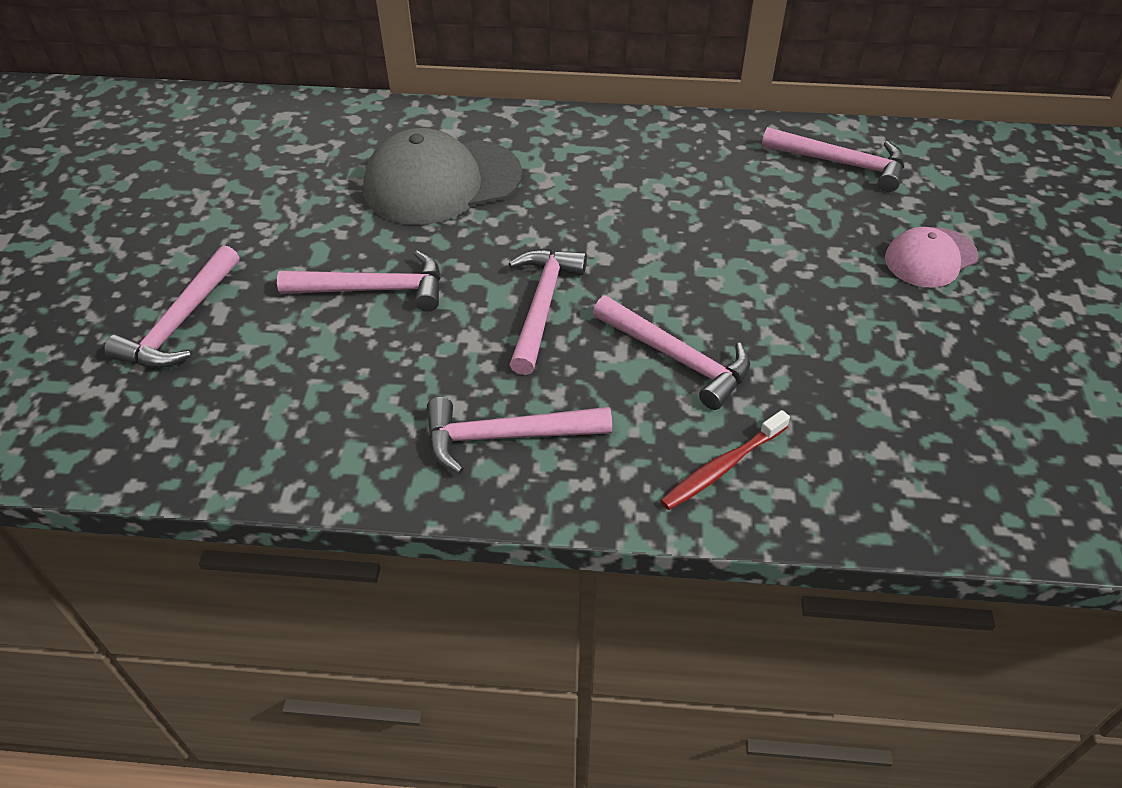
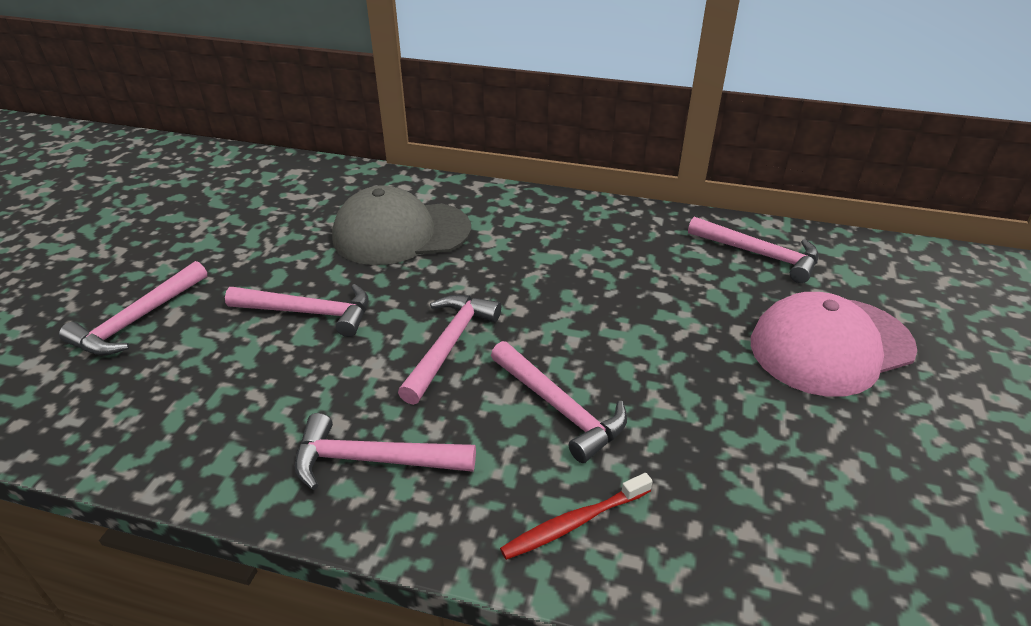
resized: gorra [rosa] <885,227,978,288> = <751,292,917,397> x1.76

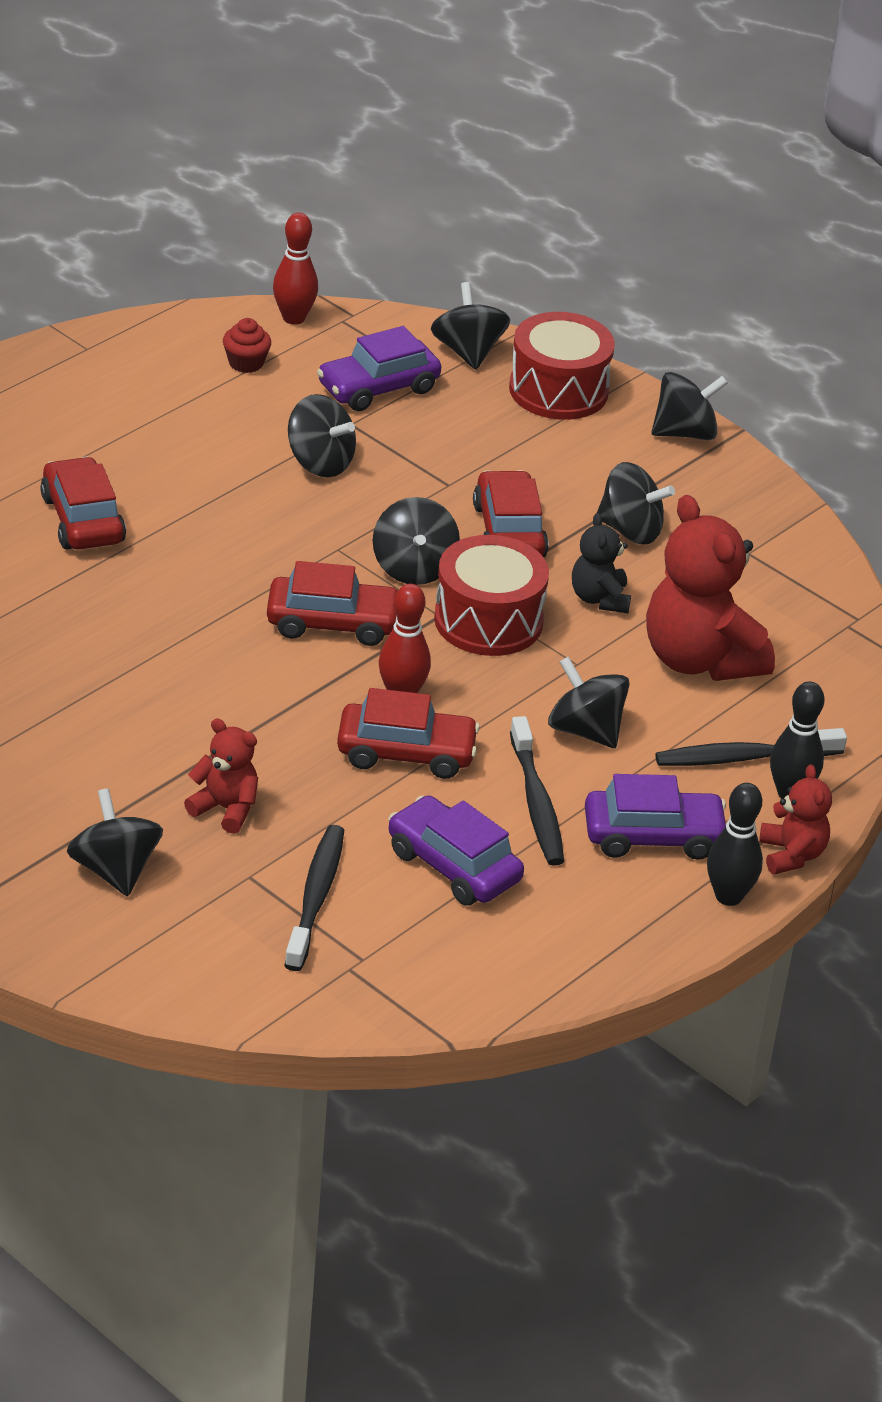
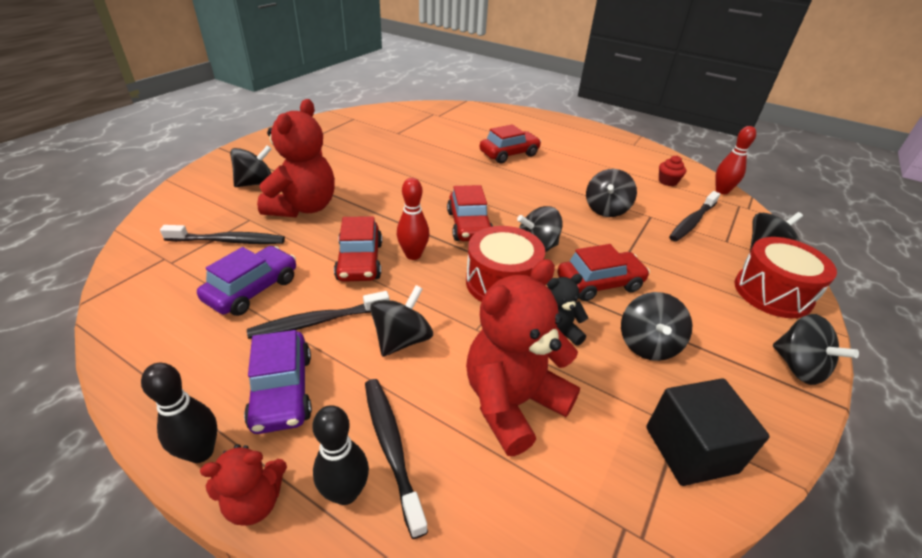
added: cubo [negro] <646,378,770,486>
replaced: coche [morado] <317,326,441,411> to cepillo de dientes [negro] <669,191,720,242>
resized: osito [rojo] <184,719,258,834> = <257,99,335,218> x1.94

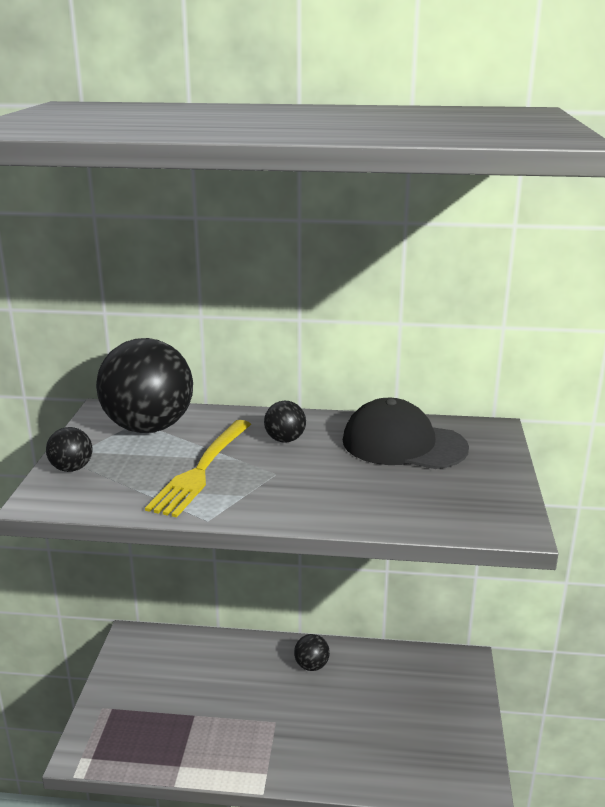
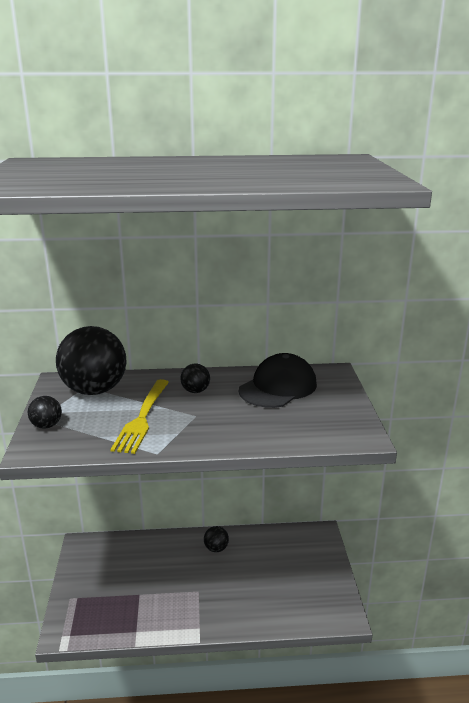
turned: gorra [negro] <343,398,469,469> = <239,353,317,408> 120 degrees clockwise

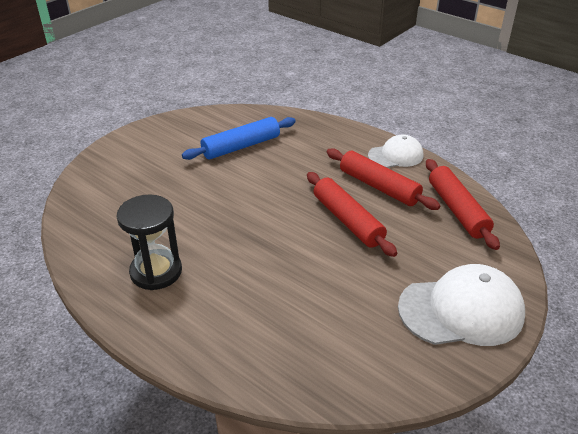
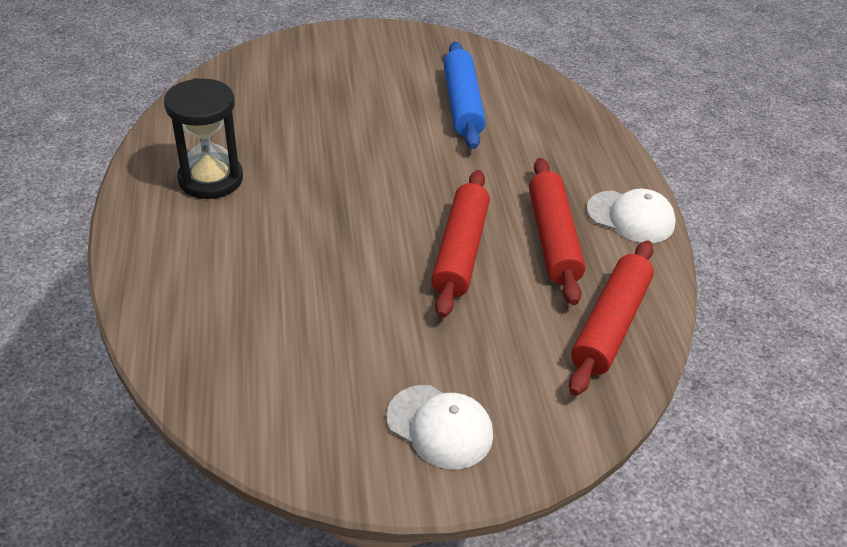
turned: rodillo [azul] <182,117,296,160> = <444,41,486,149> 75 degrees clockwise
resized: gorra [blanco] <398,264,525,346> = <386,385,493,469> x0.60

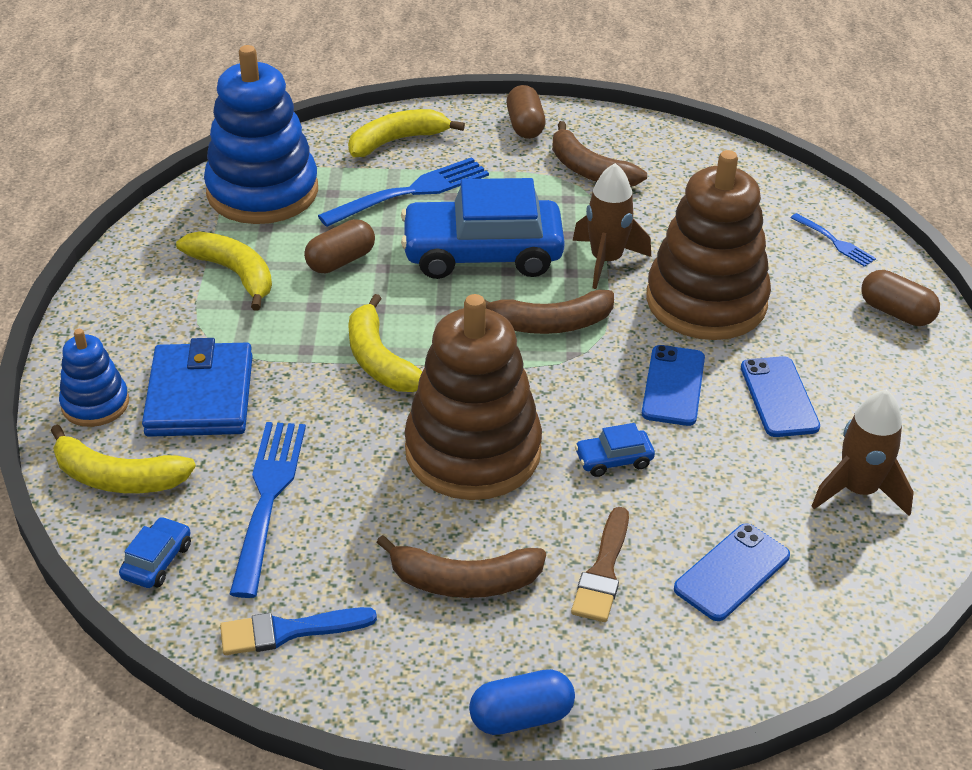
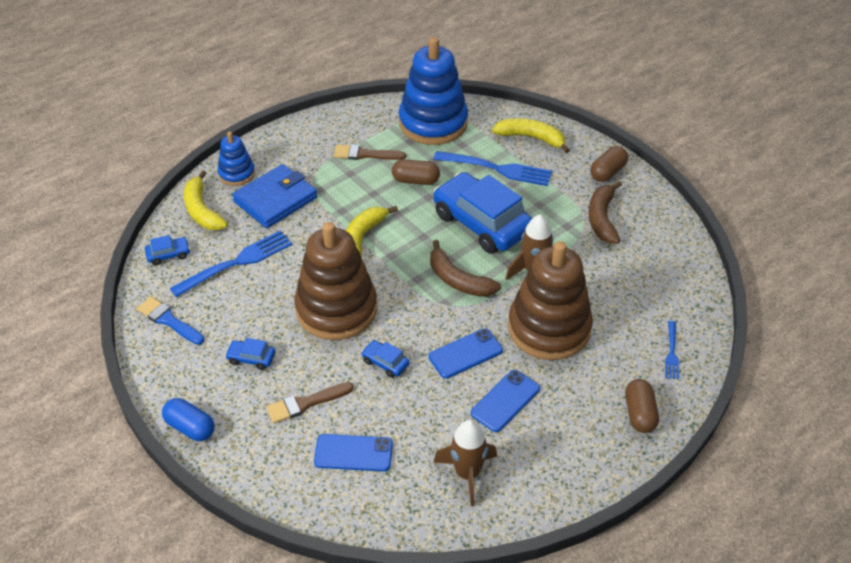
replaced: plátano [amarillo] <176,231,272,310> to pincel [marrón] <334,144,406,160>; plátano [marrón] <376,535,546,598> to coche [azul] <225,338,275,370>

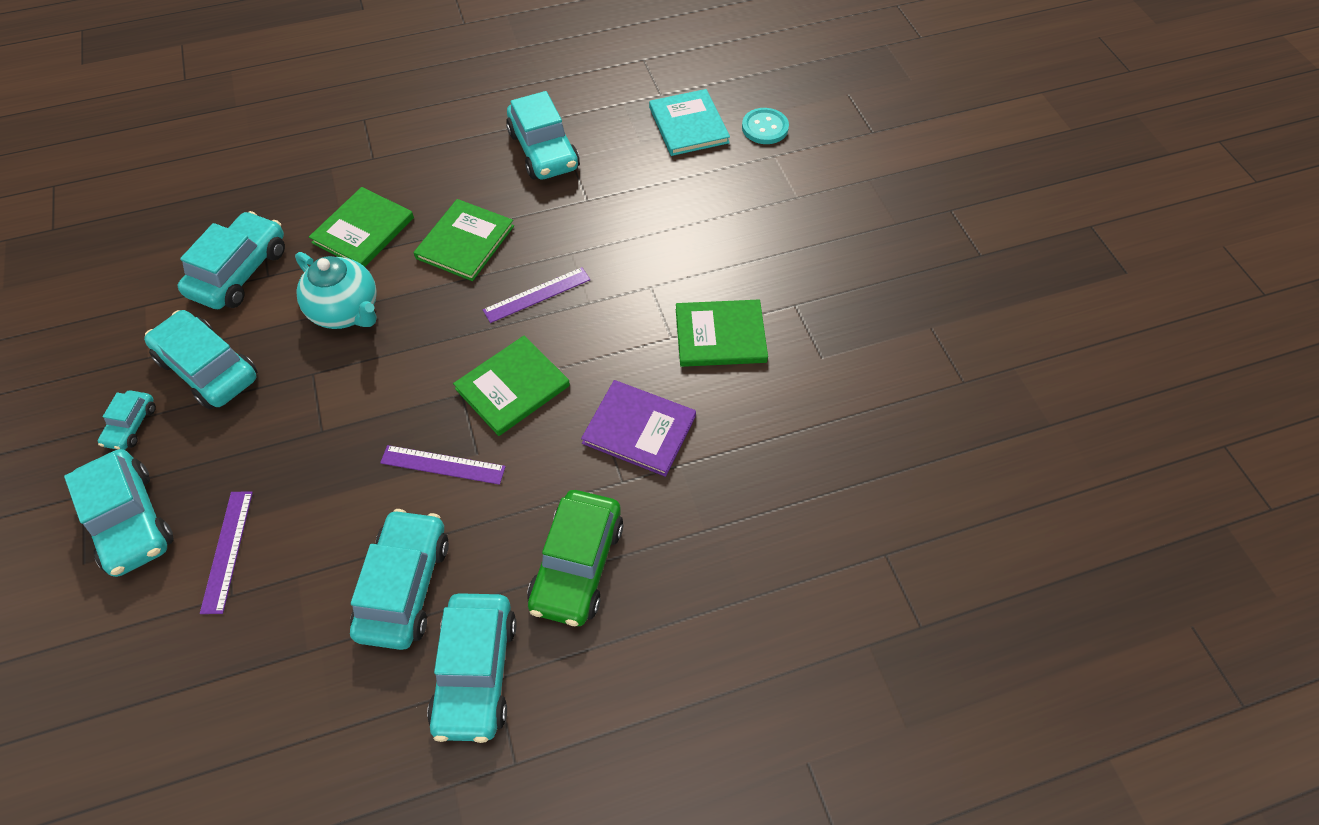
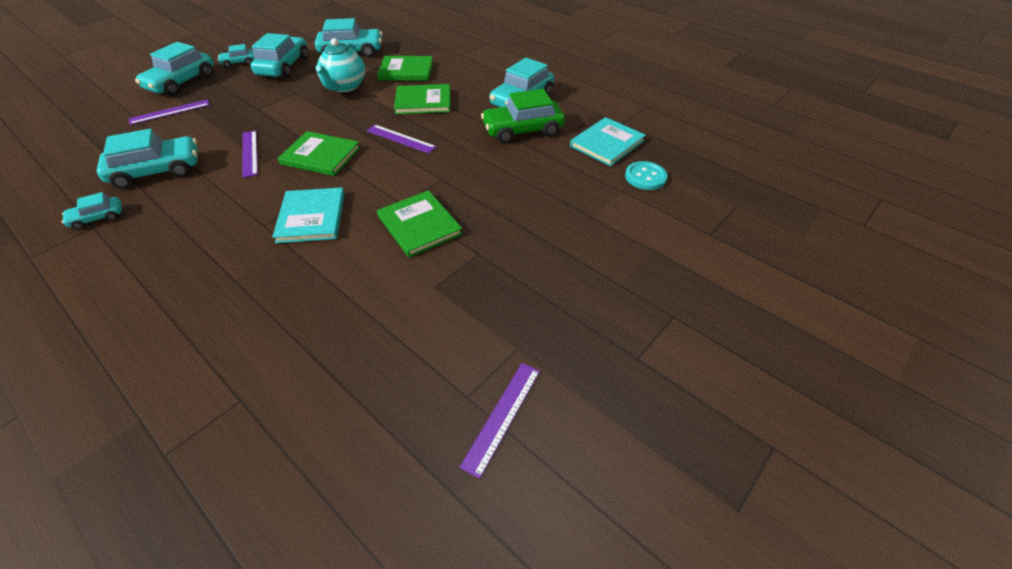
added: regla [morado] <460,363,540,479>
moved: coche [verde] <527,490,623,626> to <481,89,565,144>
recoloured: libro [morado] <581,380,696,477> to libro [turquesa] <272,187,345,243>
resized: coche [turquesa] <427,593,517,743> = <61,192,122,230> x0.52

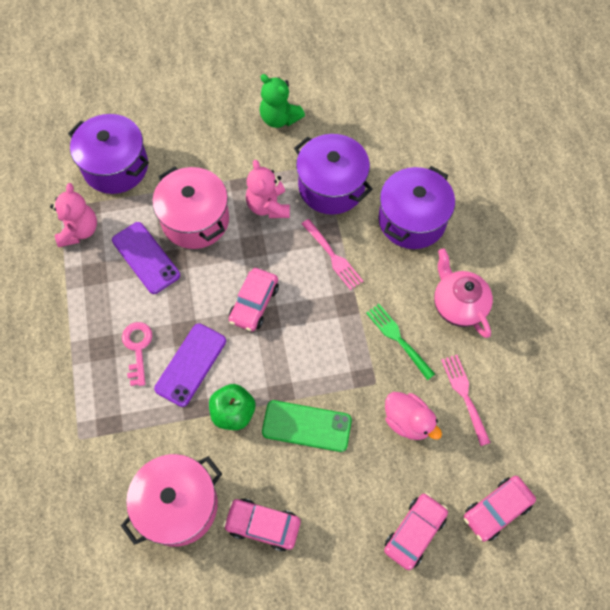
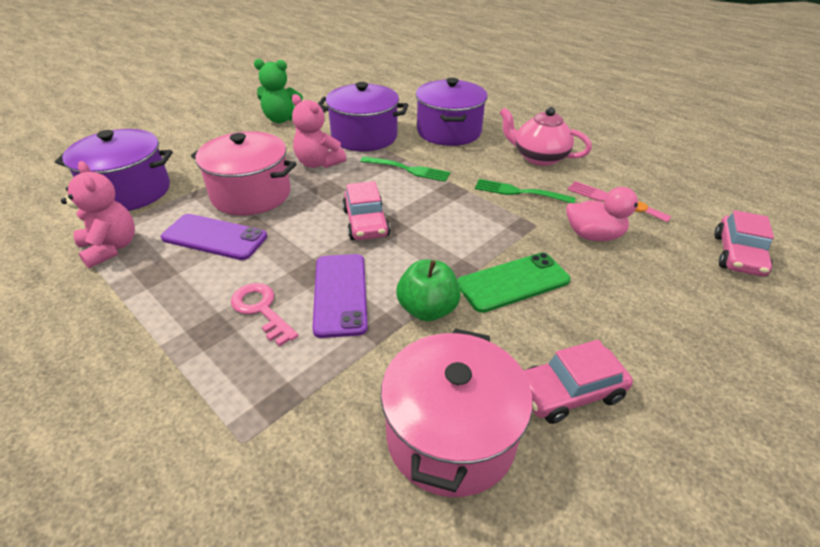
removed: coche [rosa] <384,493,448,570>
recoloured: tenedor [rosa] <302,219,363,290> to tenedor [verde] <360,156,451,182>

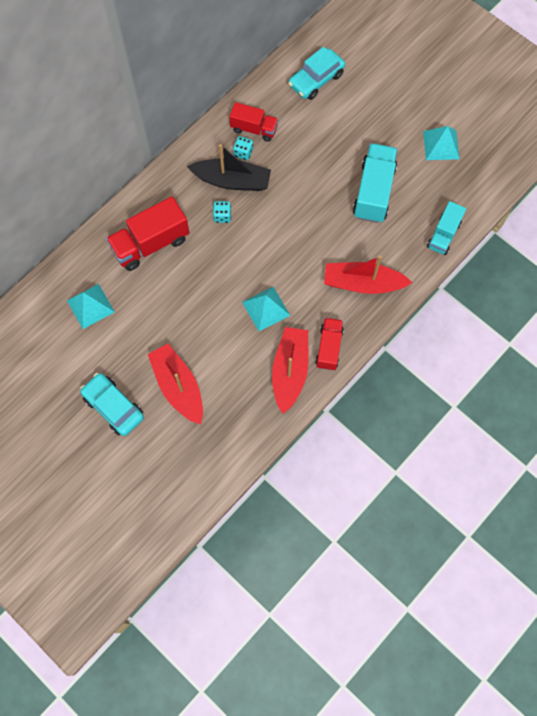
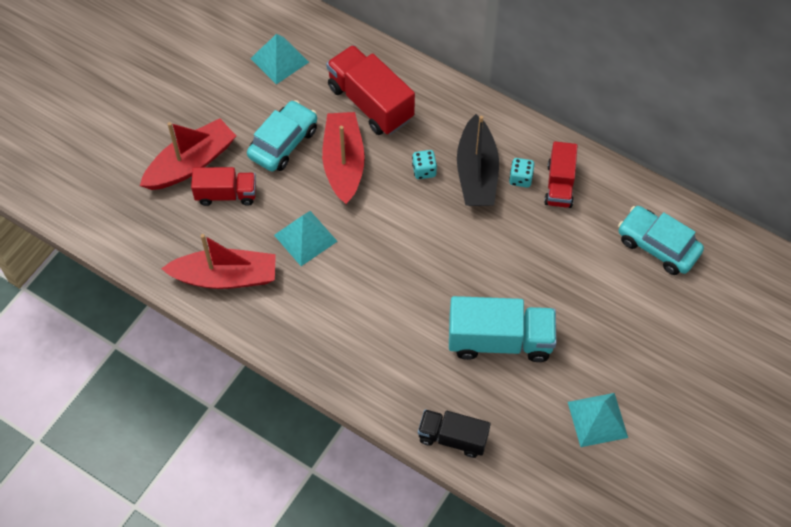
moved: barco [rojo] <324,256,412,294> to <322,112,365,204>; camión [rojo] <315,318,344,370> to <191,167,256,206>; coche [turquesa] <80,373,144,436> to <247,100,317,171>
recoloured: camión [turquesa] <427,201,466,255> to camión [negro] <418,409,491,458>

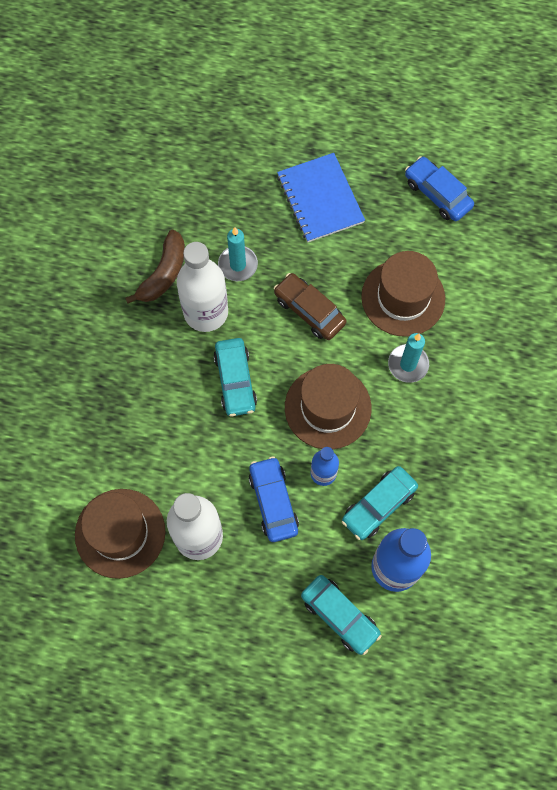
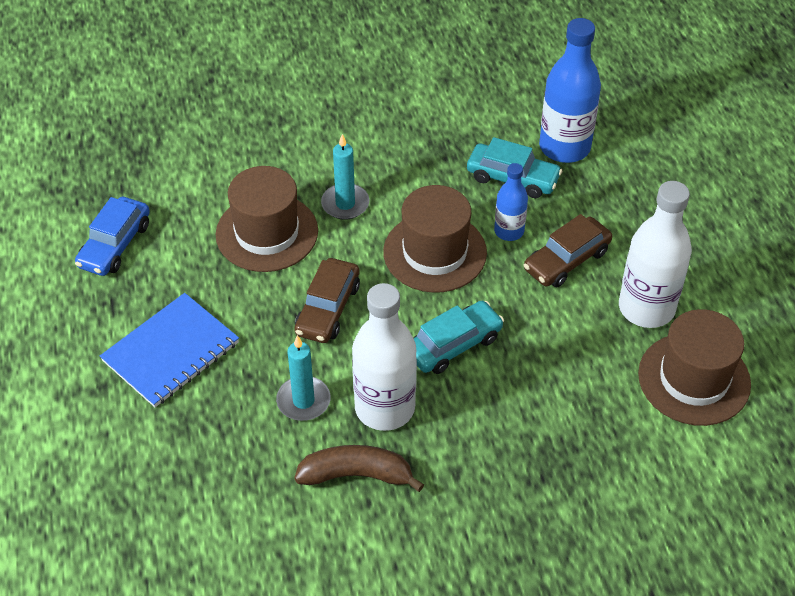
removed: coche [turquesa] <301,575,381,655>
recoloured: coche [azul] <248,456,299,542> to coche [marrón] <524,214,612,287>

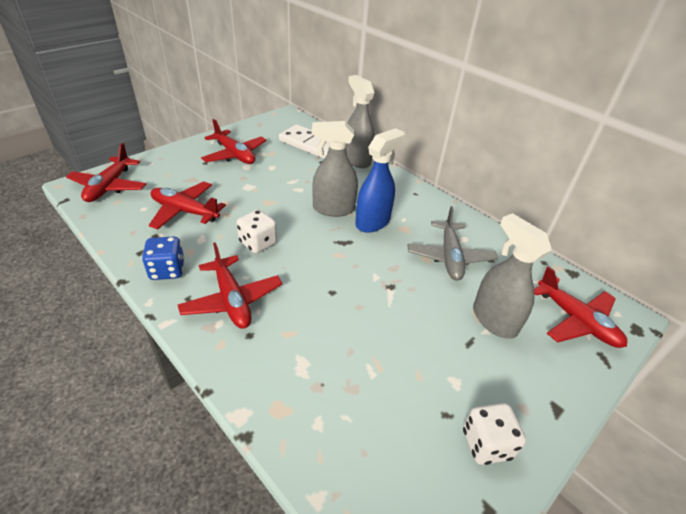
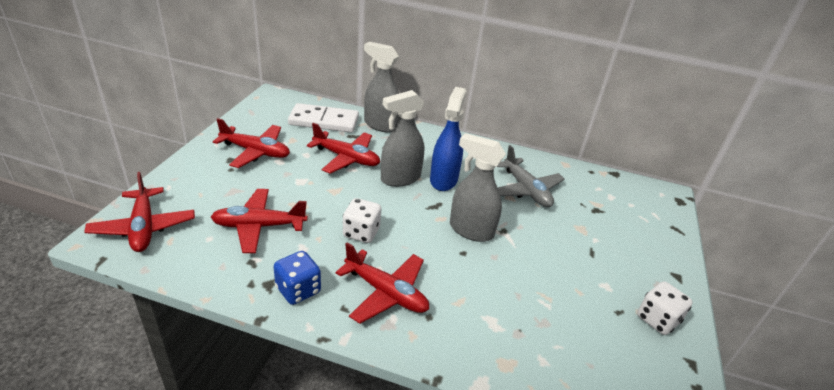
moved: pulverizador [gris] <473,213,552,339> to <450,133,506,242>; avión [rojo] <534,266,627,348> to <307,123,380,174>

